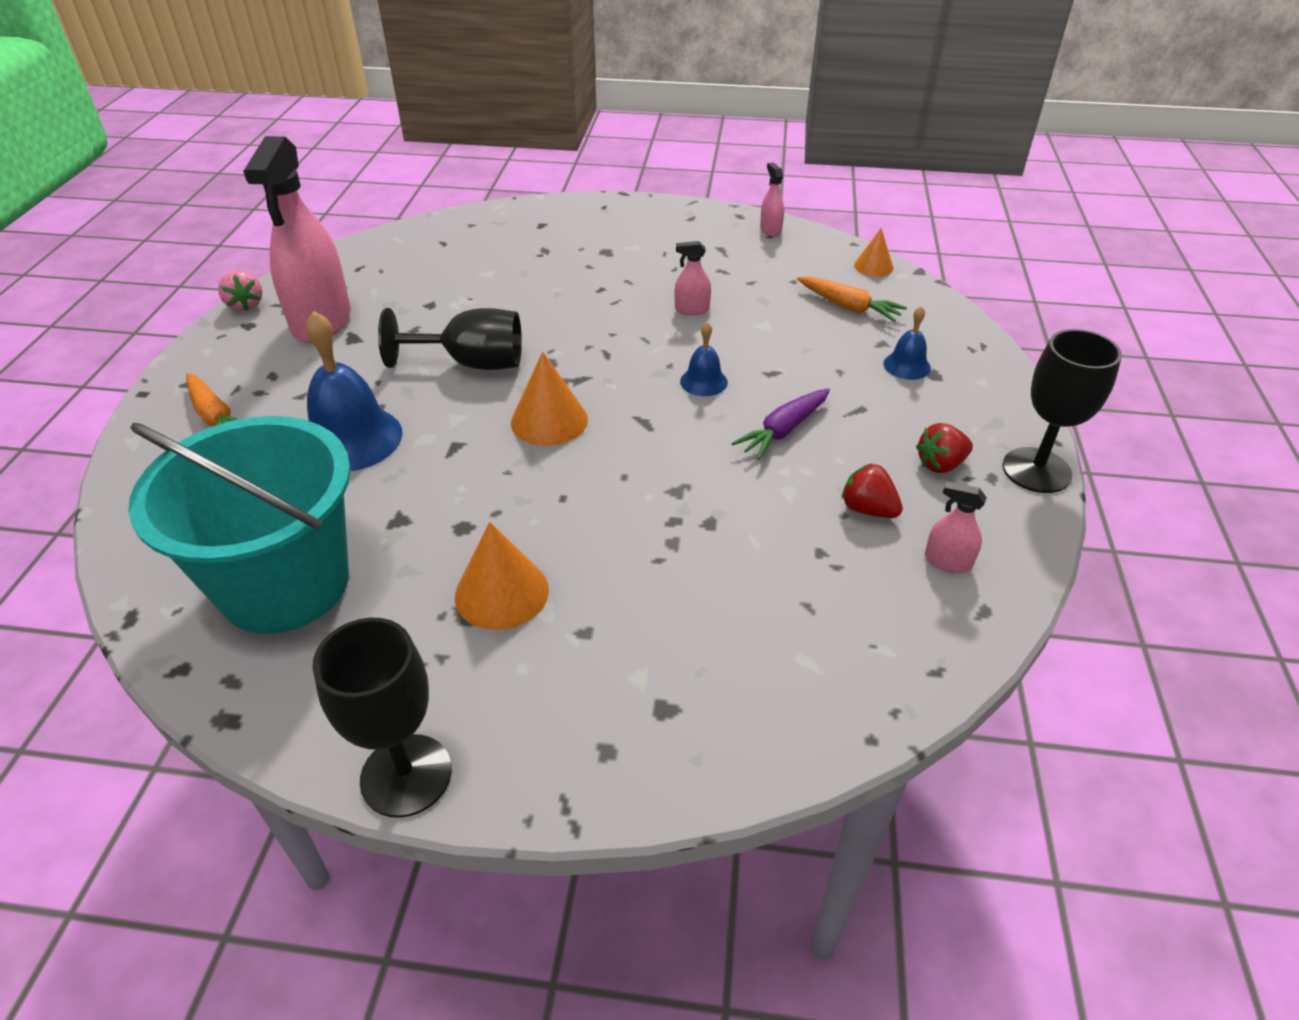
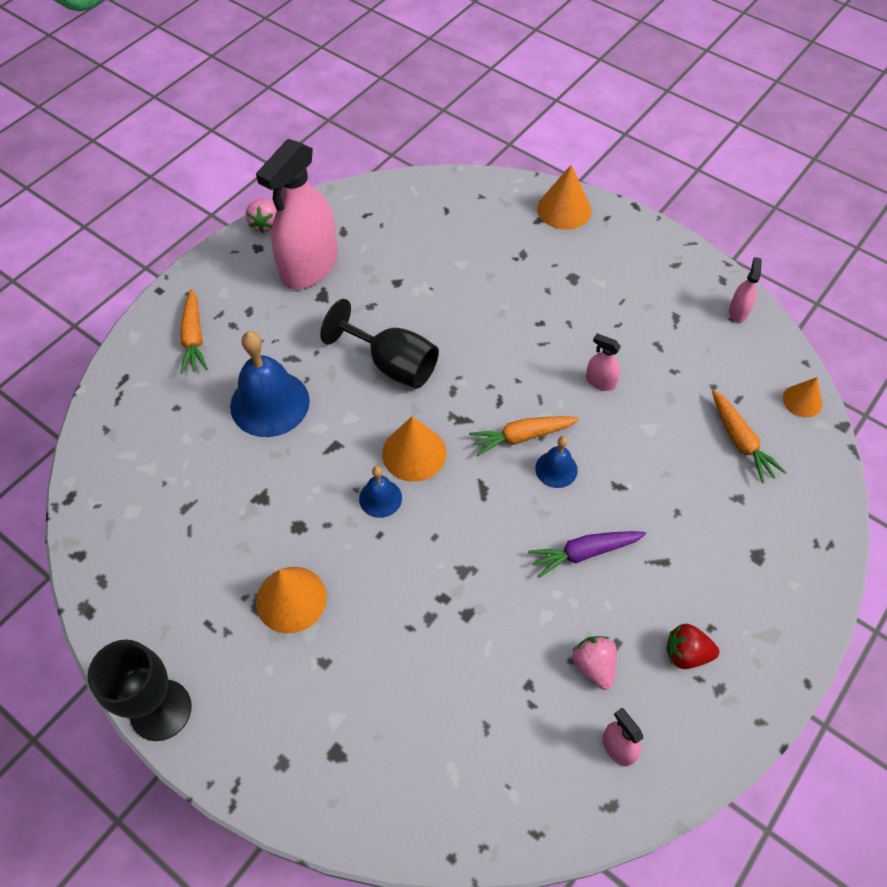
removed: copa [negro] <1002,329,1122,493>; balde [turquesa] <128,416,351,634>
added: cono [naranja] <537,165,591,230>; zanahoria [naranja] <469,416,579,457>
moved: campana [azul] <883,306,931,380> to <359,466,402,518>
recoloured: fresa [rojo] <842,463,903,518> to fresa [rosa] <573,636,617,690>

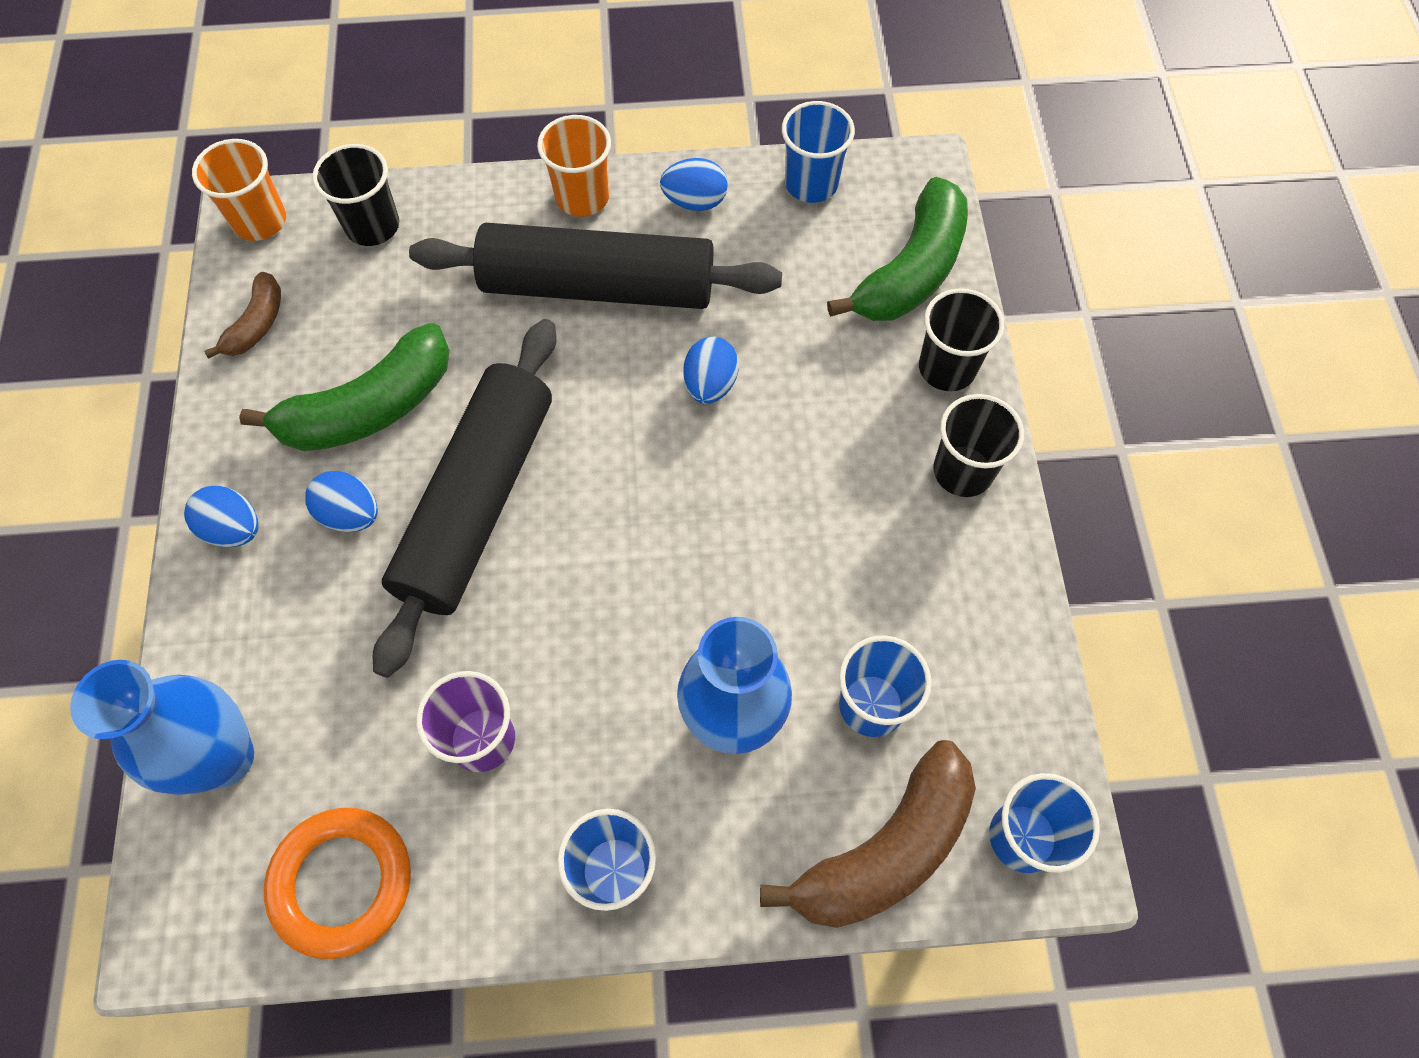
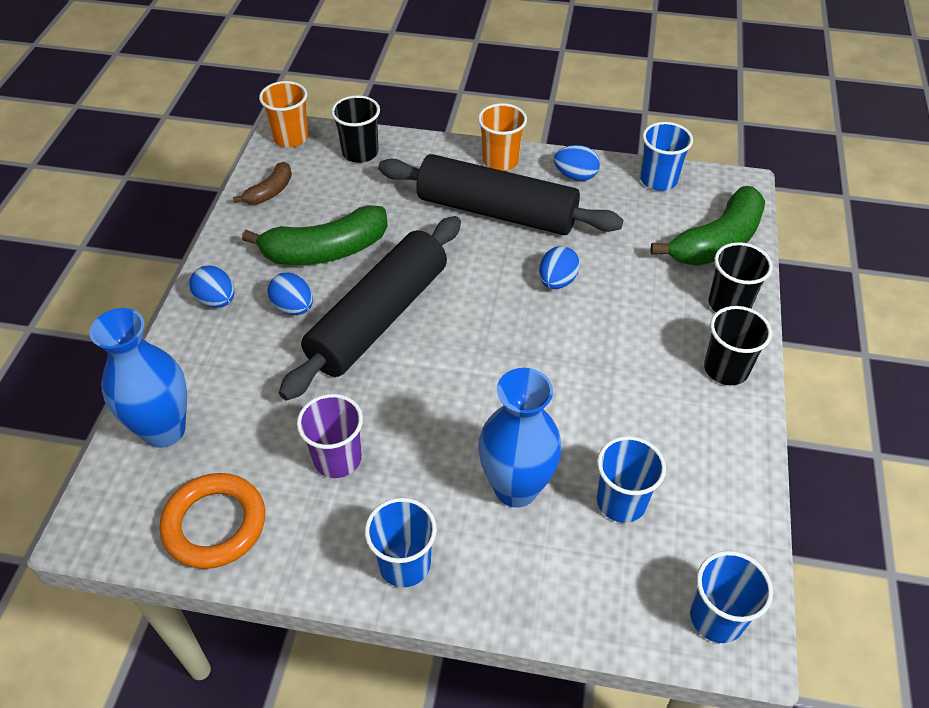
removed: plátano [marrón] <760,740,976,928>

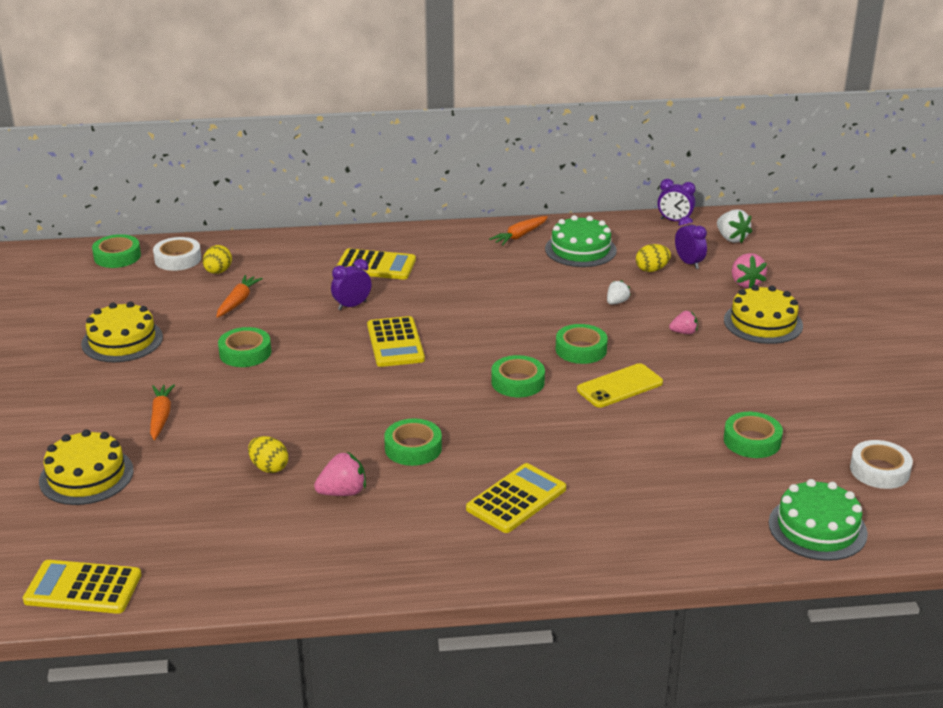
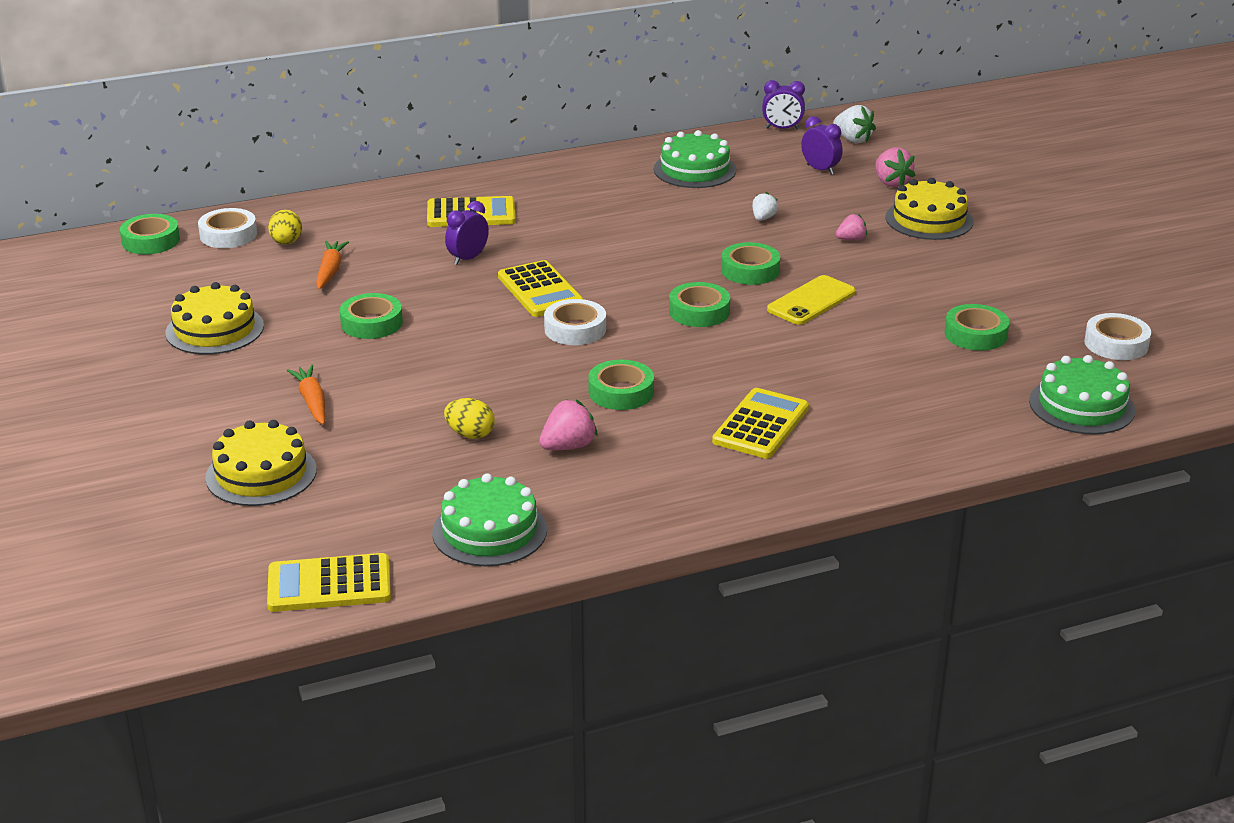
removed: zanahoria [naranja] <489,216,548,246>; huevo [amarillo] <636,244,671,272>
added: cinta adhesiva [blanco] <544,299,606,345>; tarta [verde] <432,473,547,566>

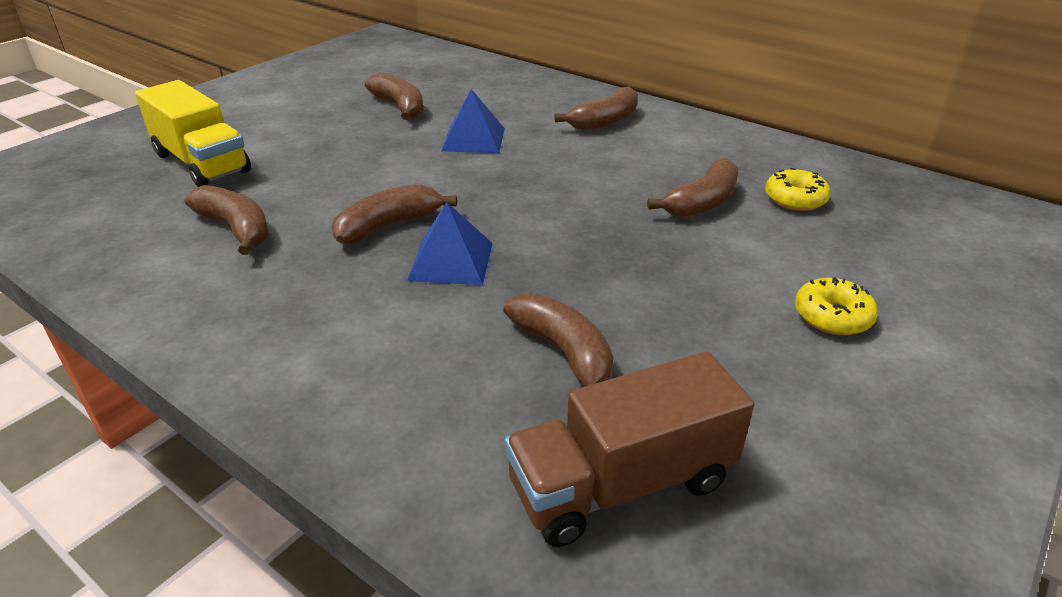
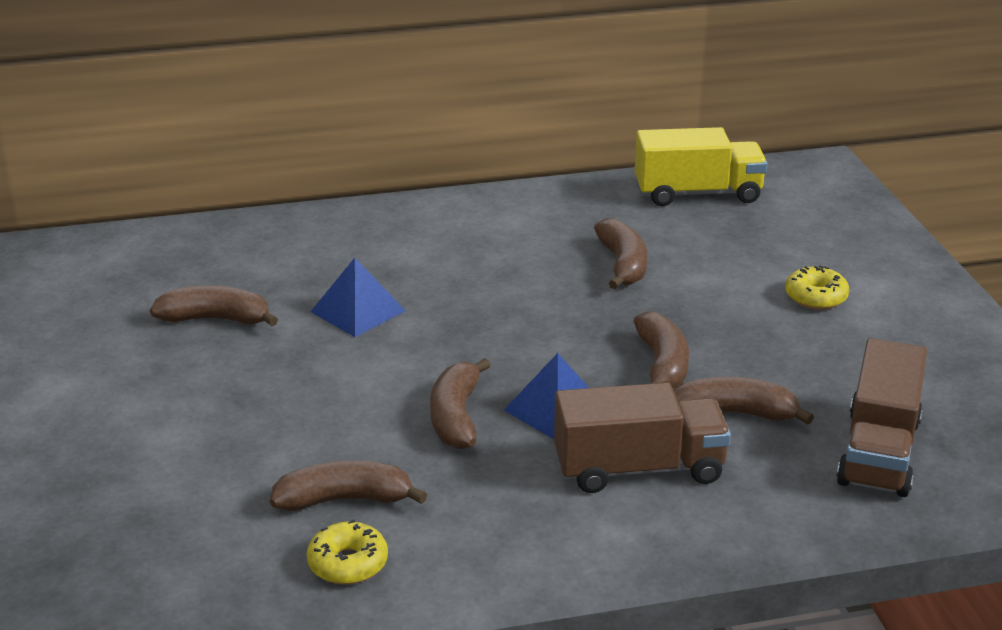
added: camión [marrón] <554,383,731,493>
moved: camión [amarillo] <135,80,251,187> to <635,127,768,206>; plátano [marrón] <555,86,638,131> to <634,311,689,389>; rosquilla [amarillo] <765,168,831,211> to <307,519,388,584>

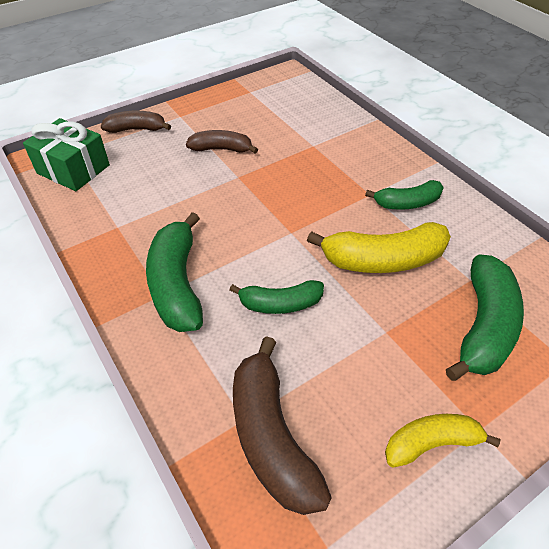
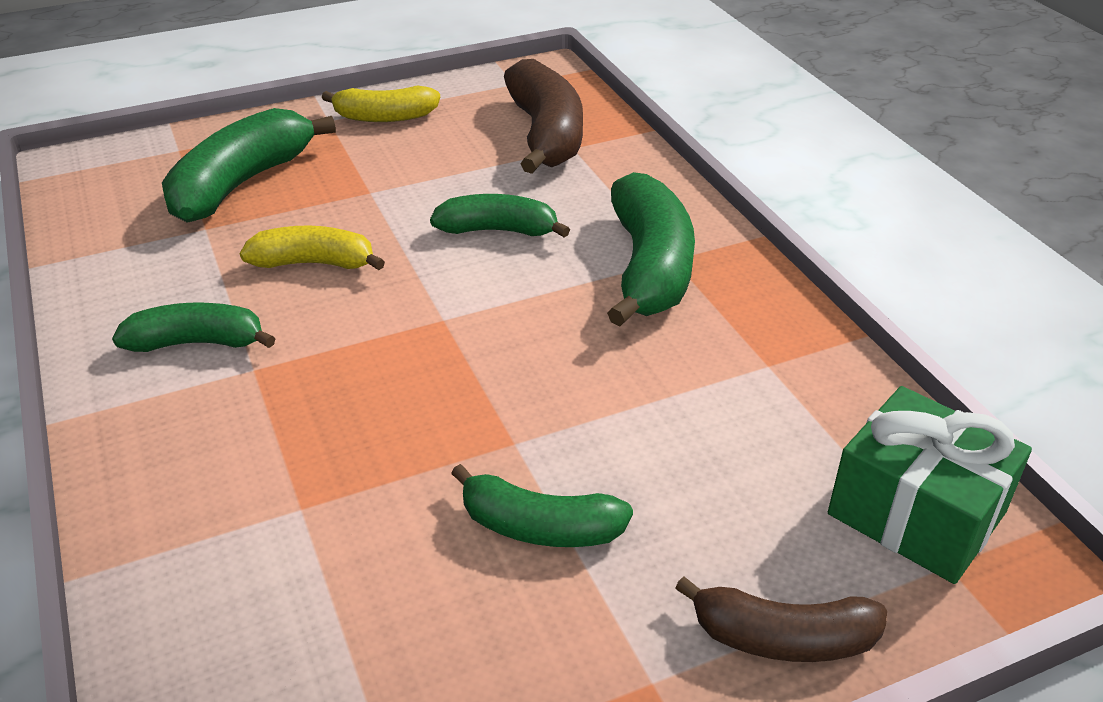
recoloured: plátano [marrón] <186,130,258,153> to plátano [verde] <451,464,633,547>
resized: plátano [amarillo] <307,222,451,273> = <240,226,385,270> x0.62

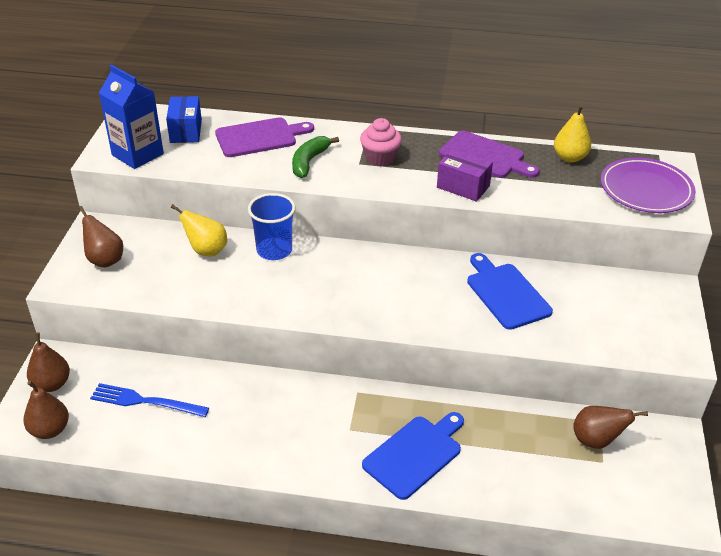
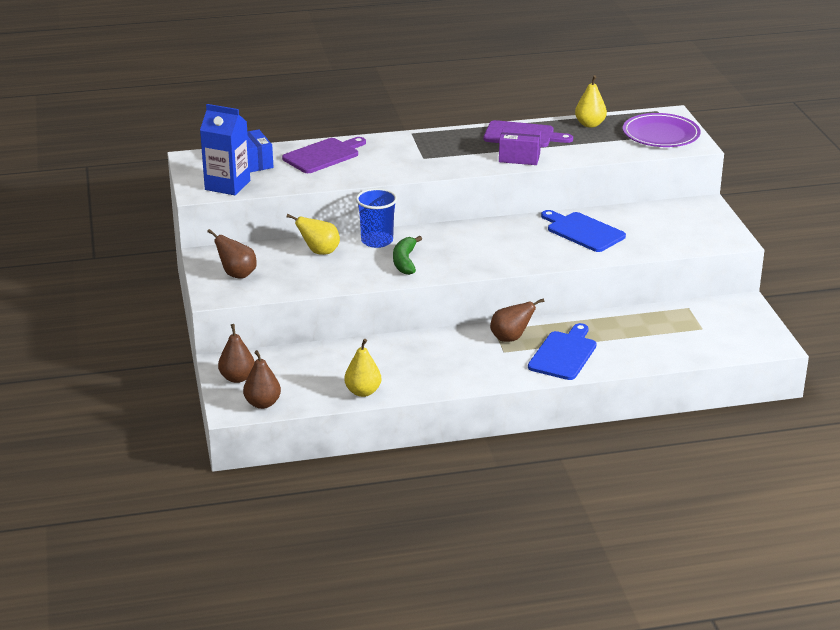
removed: magdalena [rosa] <360,118,402,166>; tenedor [azul] <90,383,209,417>
added: pera [amarillo] <344,339,381,397>
moved: plátano [verde] <292,136,339,178> to <393,236,422,275>; pera [marrón] <573,406,648,449> to <490,298,545,342>

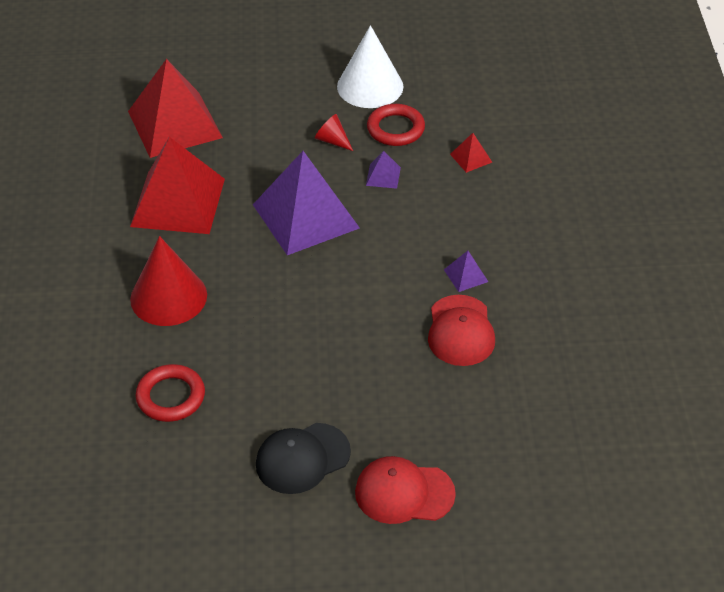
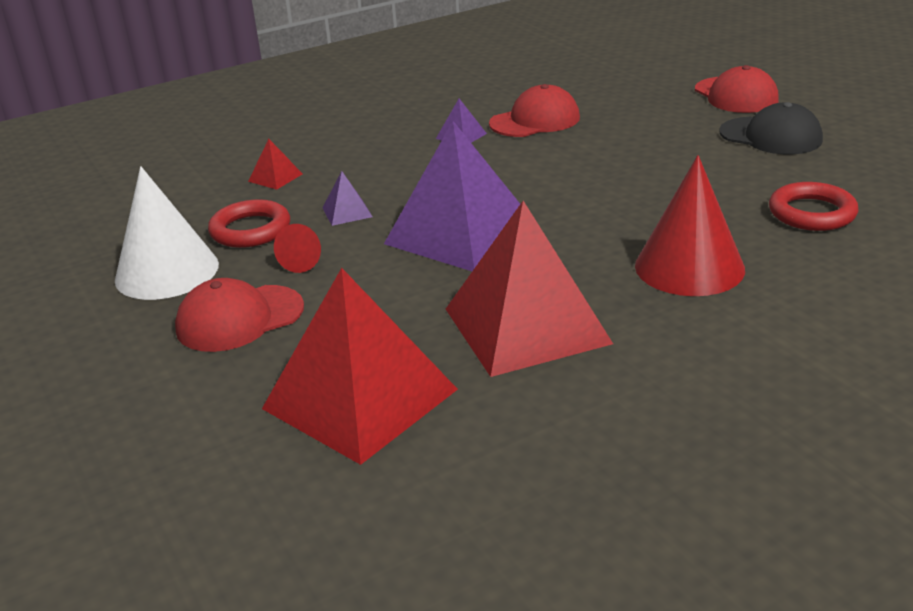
added: gorra [rojo] <175,278,304,352>

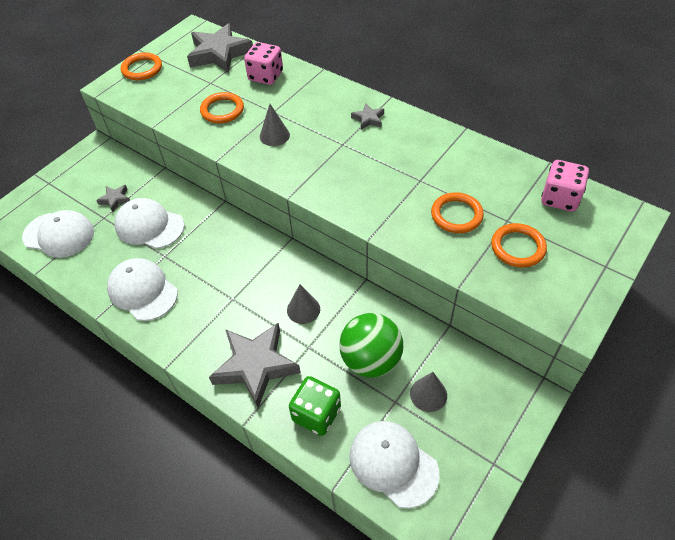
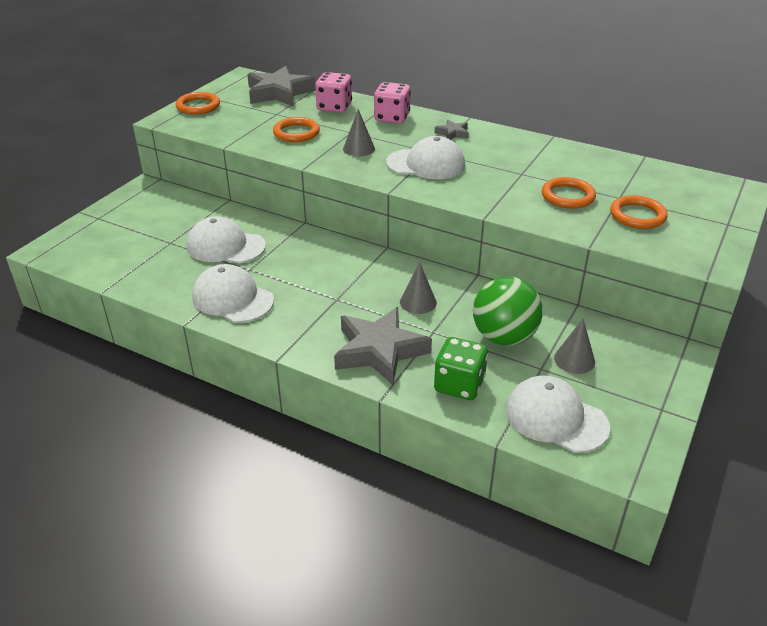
removed: estrella [gris] <96,185,130,212>
moved: dado [rosa] <541,160,589,212> to <374,82,411,124>; gorra [blanco] <22,210,94,258> to <386,136,465,179>

